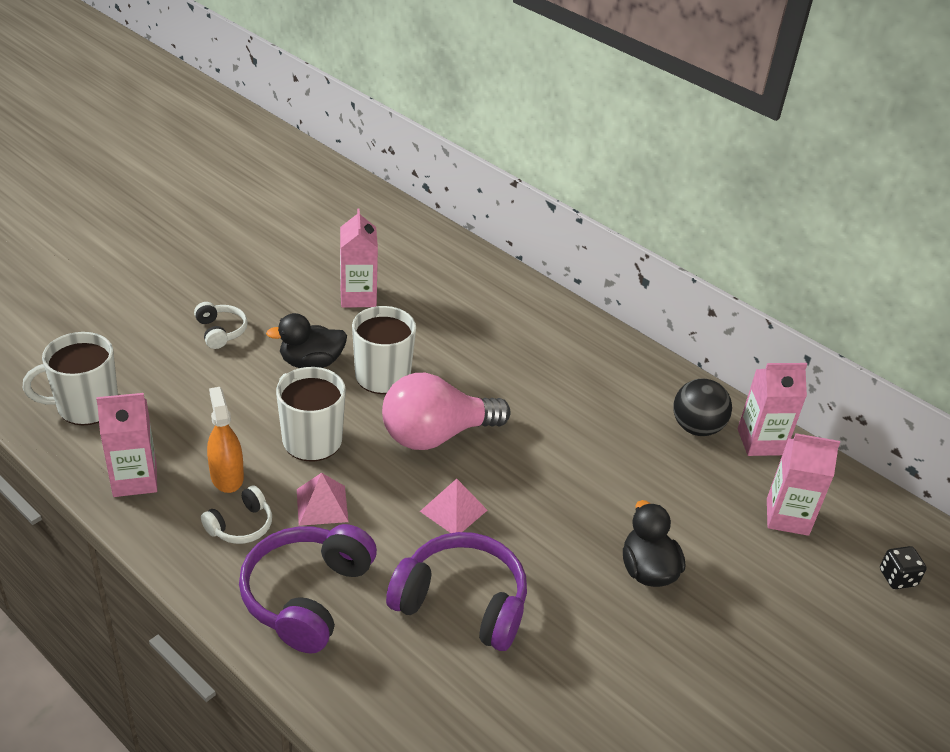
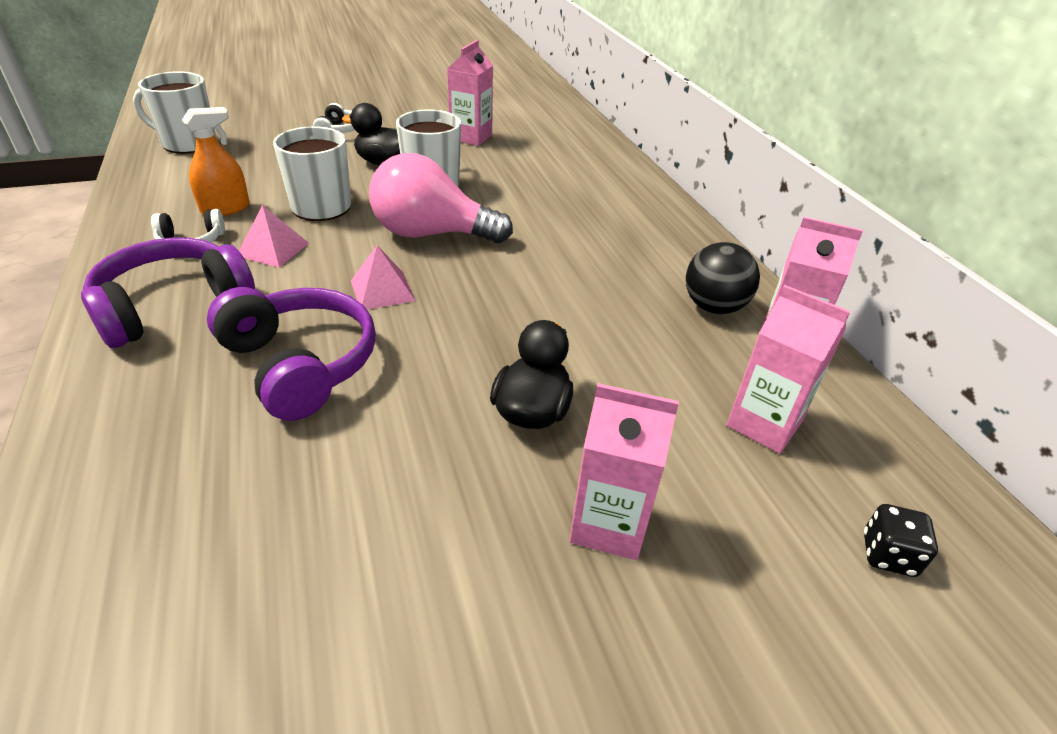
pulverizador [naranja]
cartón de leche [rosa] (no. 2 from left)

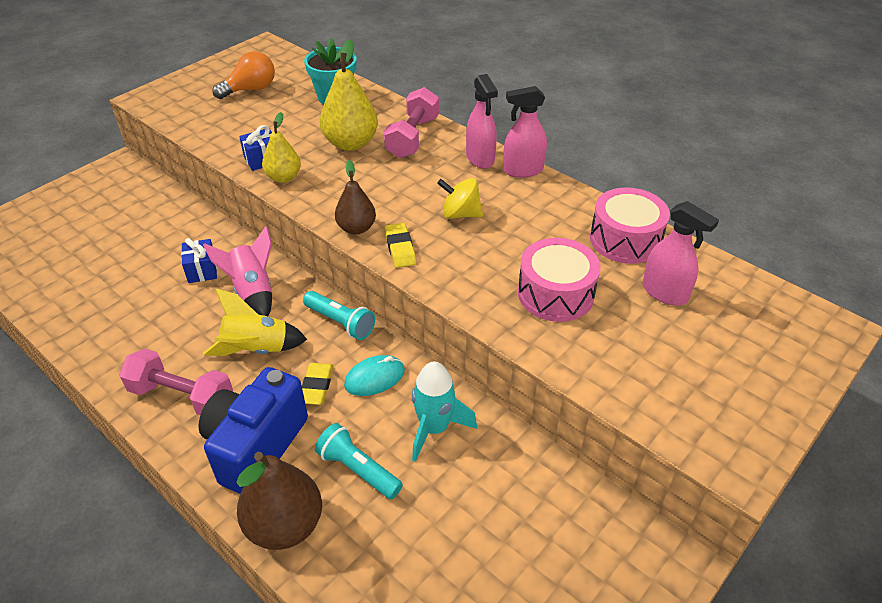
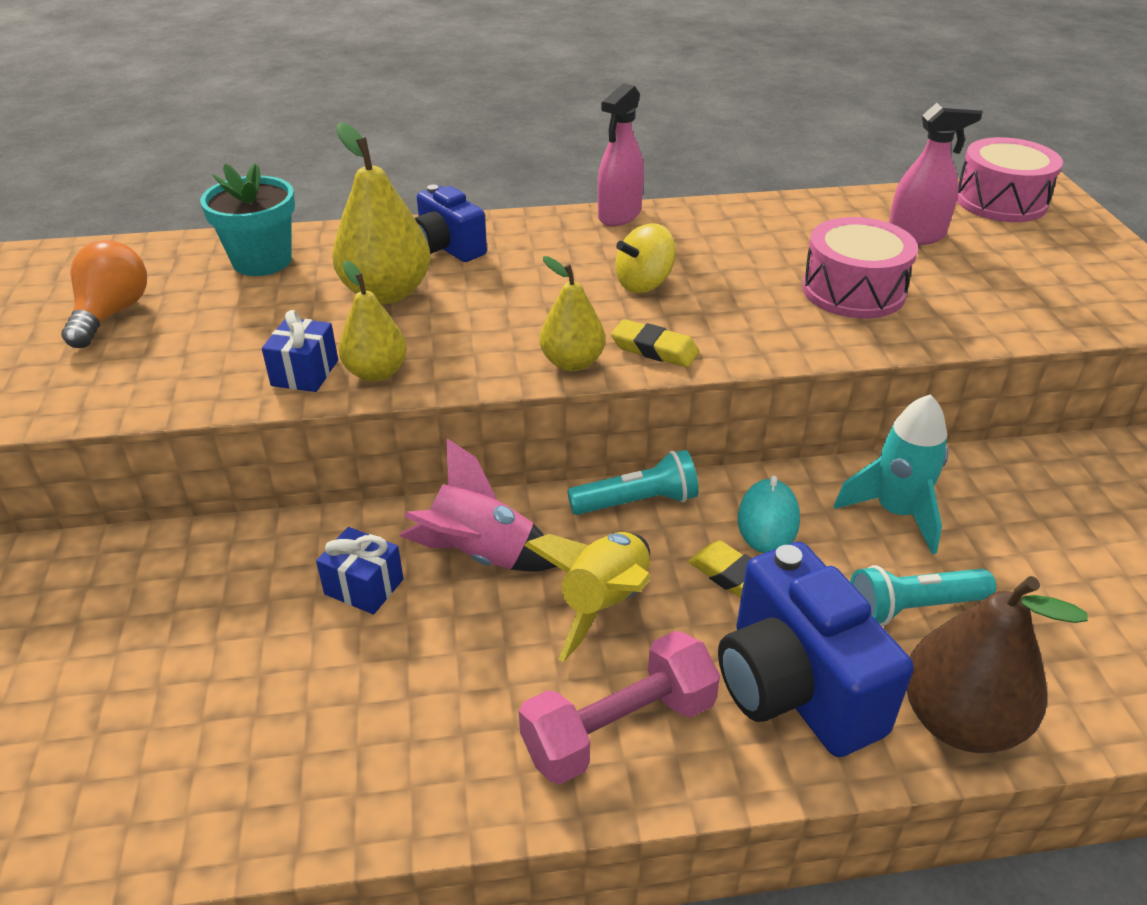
pulverizador [rosa] (no. 1 from left in the first image)
cámara [azul] (no. 1 from left)
pera [amarillo] (no. 3 from left)
tambor [rosa] (no. 2 from left)

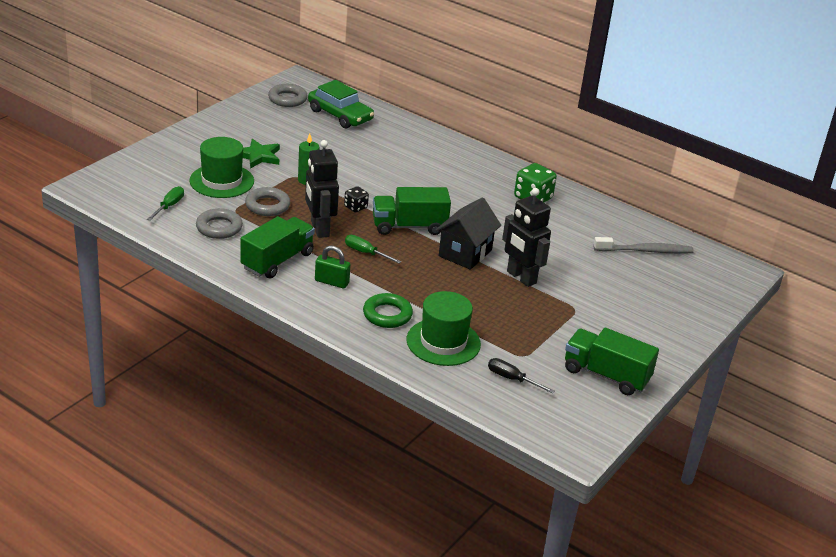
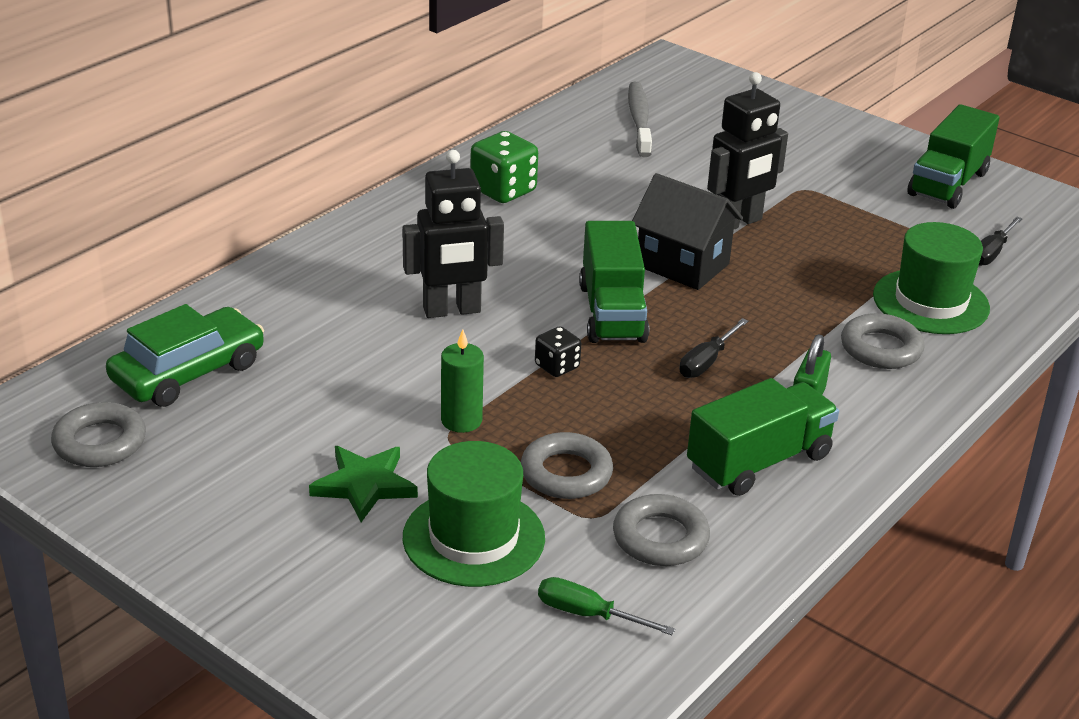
robot [negro] (no. 1 from left)
camión [verde] (no. 2 from left)
destornillador [negro] (no. 1 from left)
anillo [gris] (no. 4 from left)

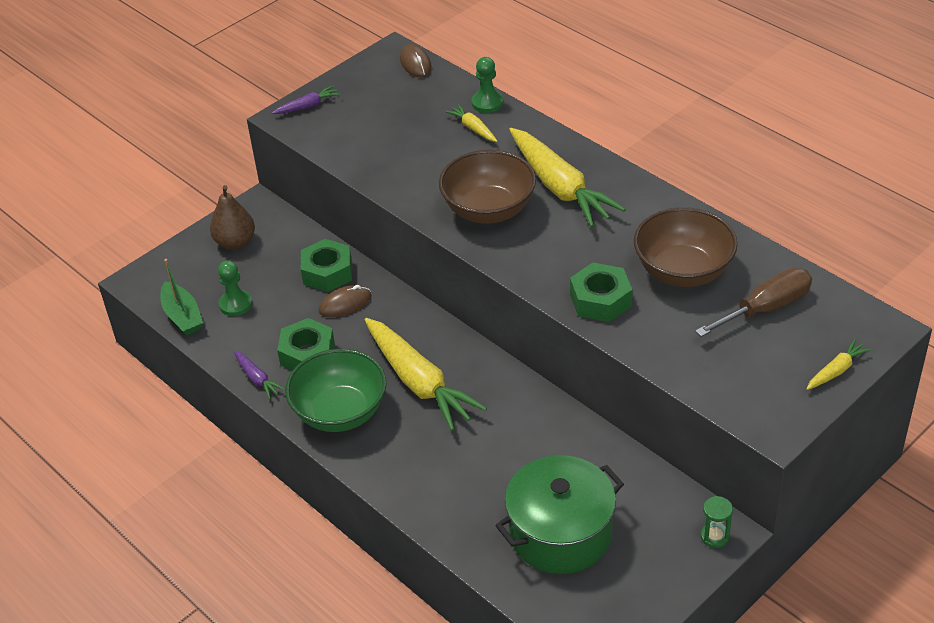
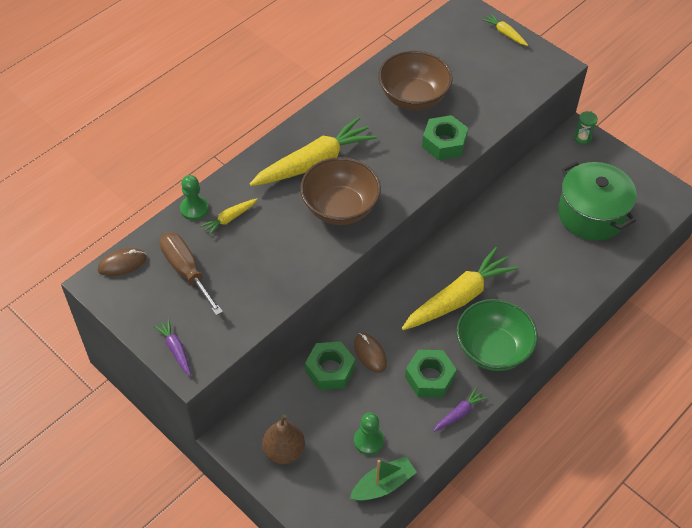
destornillador [marrón]

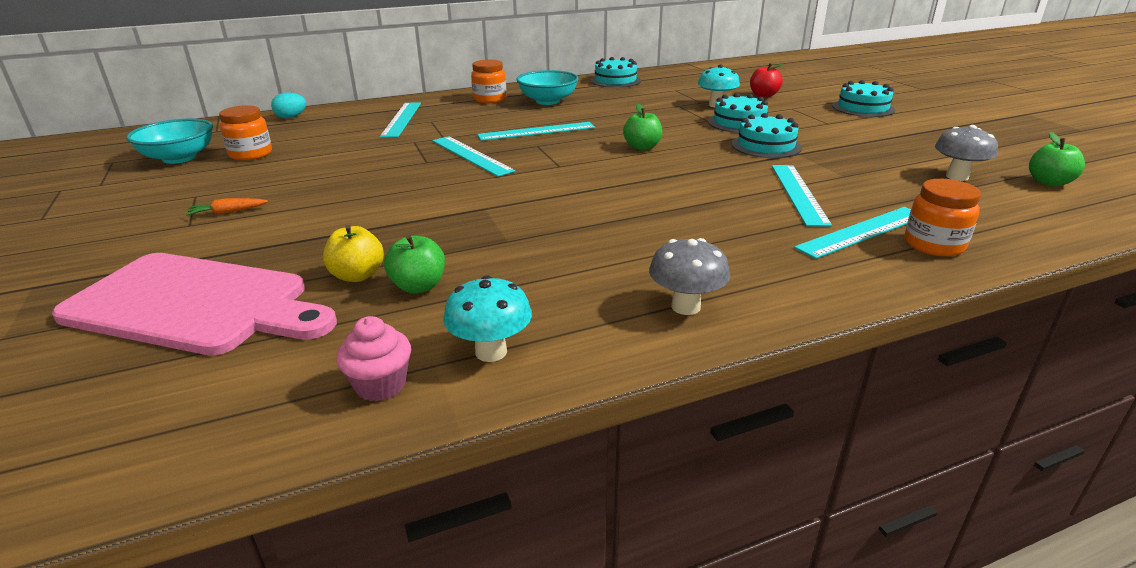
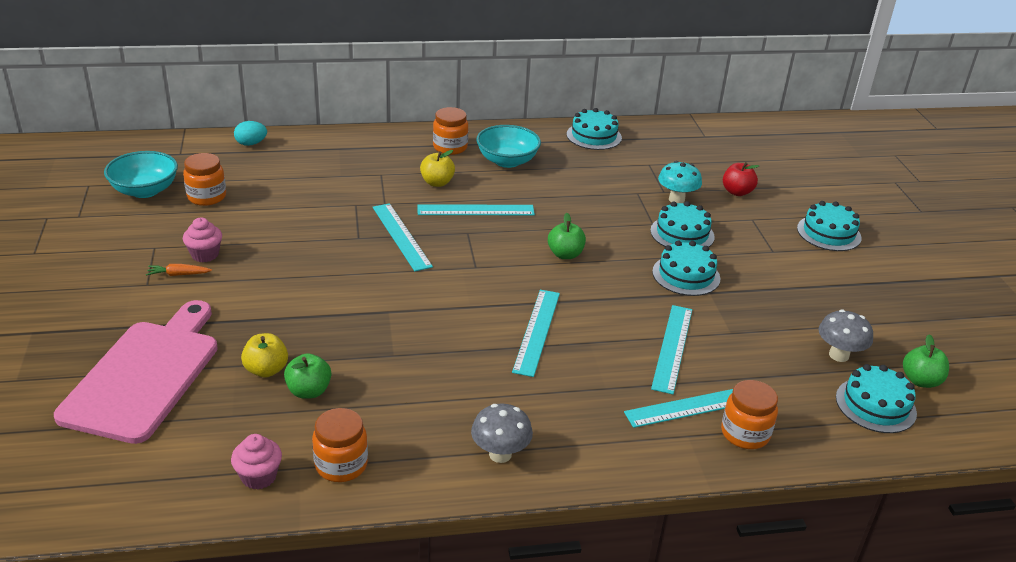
regla [turquesa] (no. 3 from left)
tabla de cortar [rosa]
tarro [naranja] (no. 2 from left)
manzana [amarillo] (no. 2 from left)
magdalena [rosa] (no. 1 from left)
tarta [turquesa] (no. 5 from left)

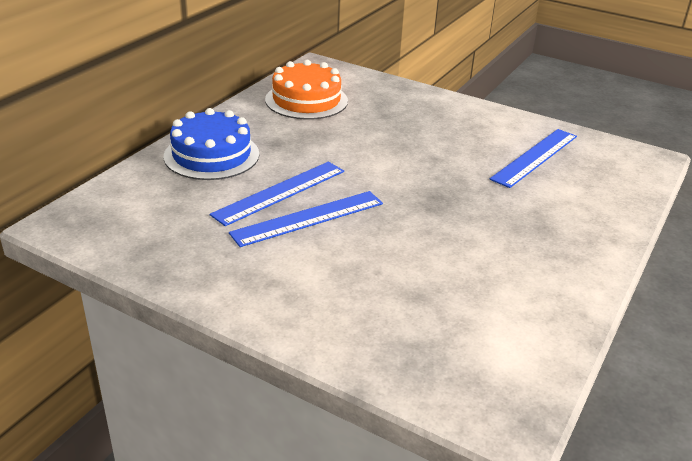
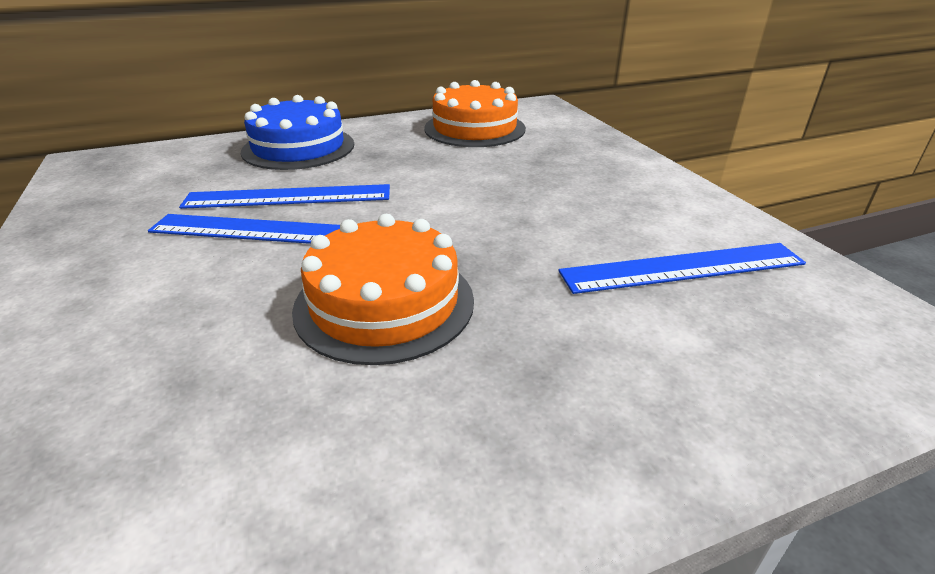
tarta [naranja] (no. 1 from left)

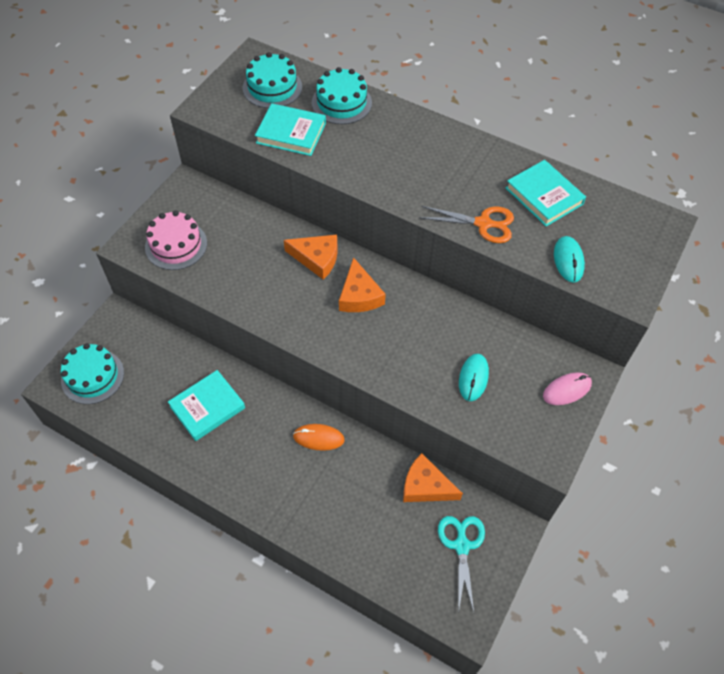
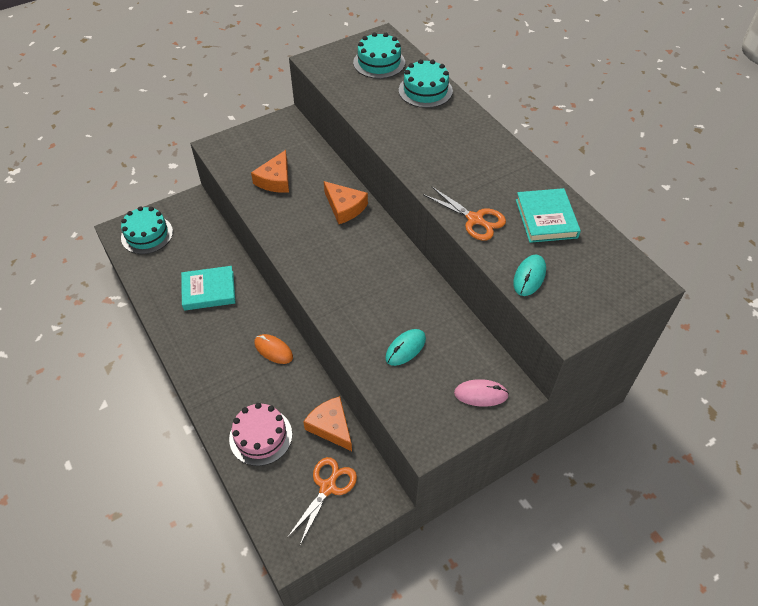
libro [turquesa] (no. 2 from left in the first image)
tarta [rosa]
queso [naranja] (no. 1 from left)
tijeras [naranja] (no. 1 from left)

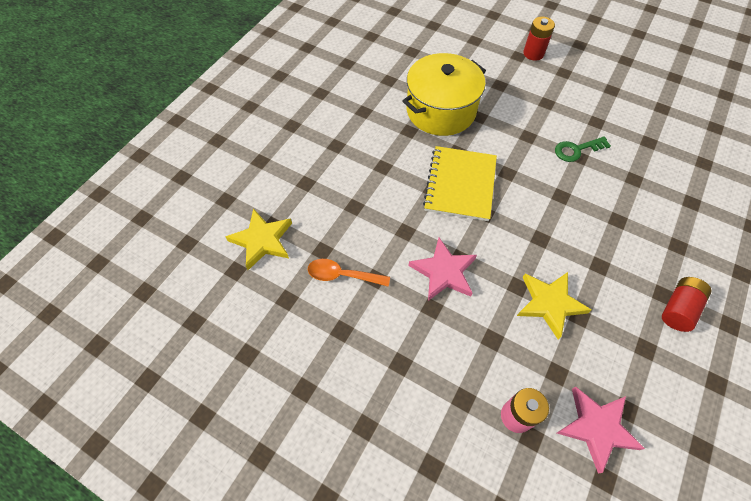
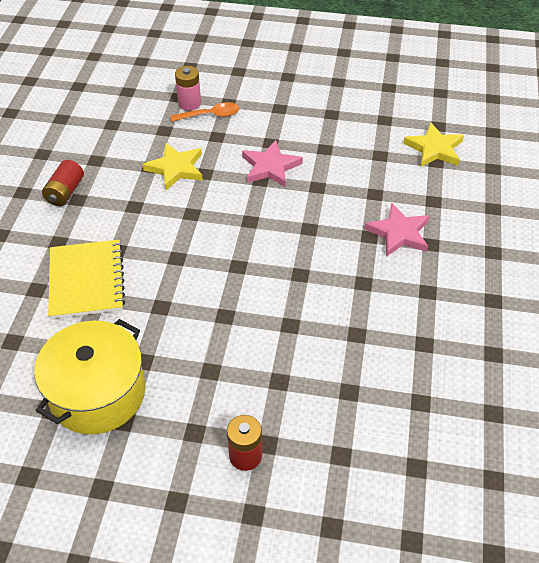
olla [amarillo]
llave [verde]
cuaderno [amarillo]
cuchara [naranja]
estrella [rosa] (no. 2 from left)

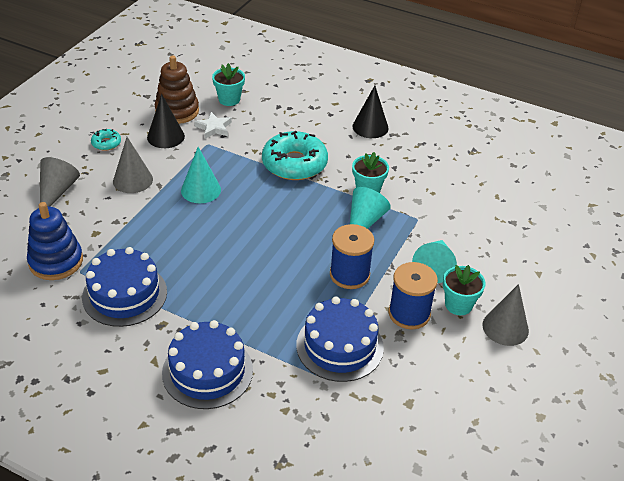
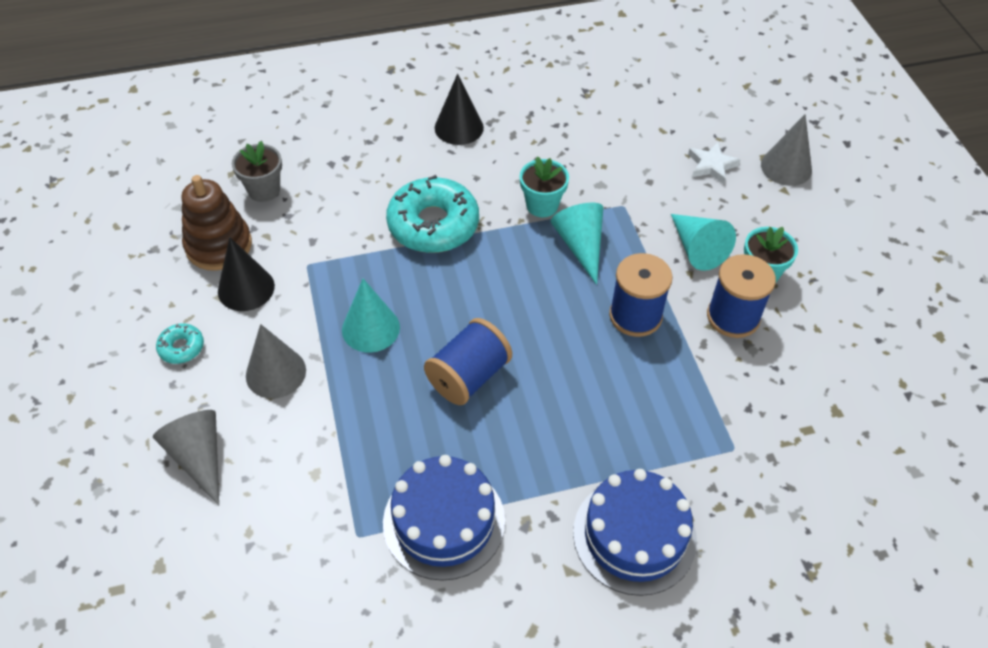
maceta [gris]
estrella [blanco]
juguete apilable [azul]
cono [gris] (no. 3 from left)
tarta [azul] (no. 3 from left in the first image)
carrete [azul] (no. 1 from left)

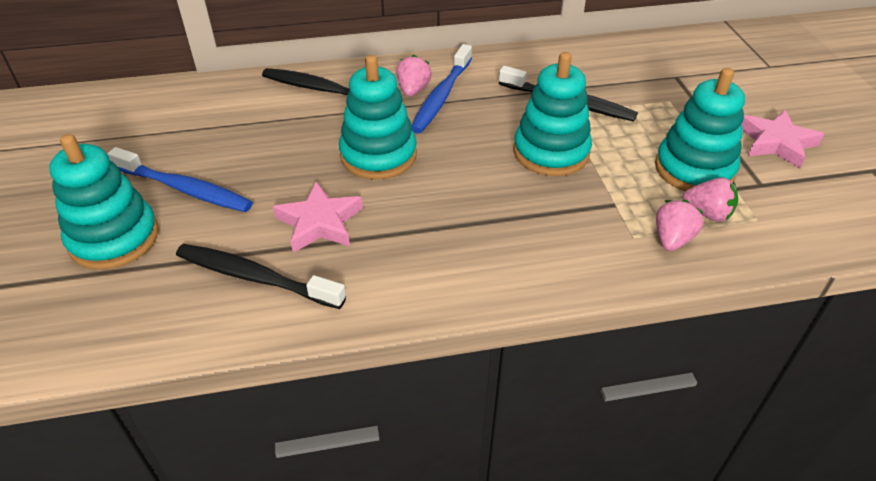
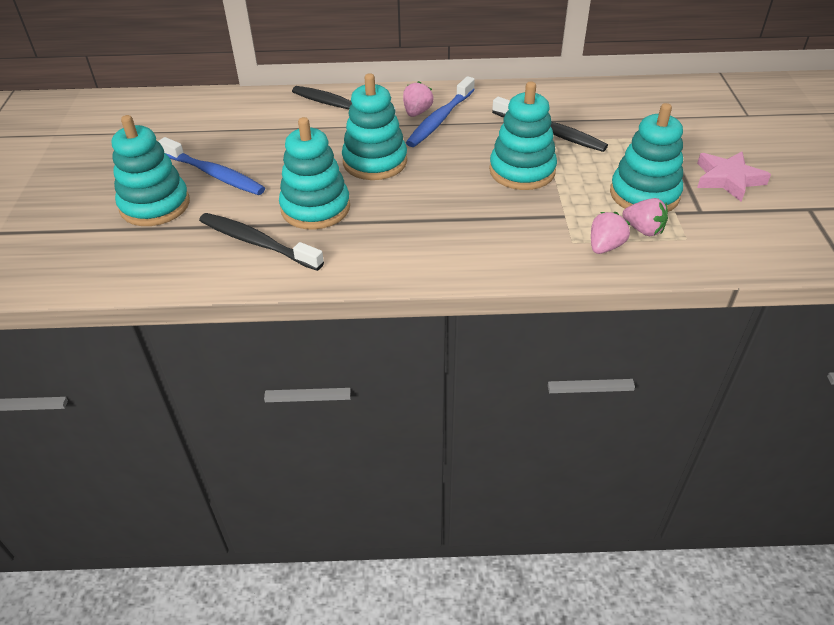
juguete apilable [turquesa] (no. 2 from left)

